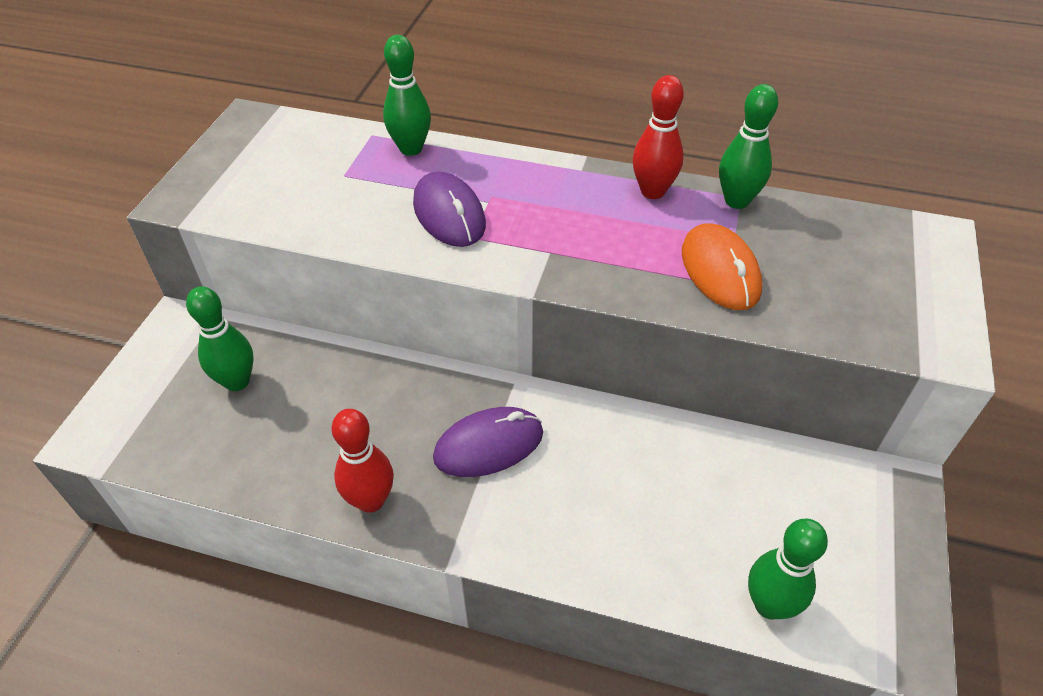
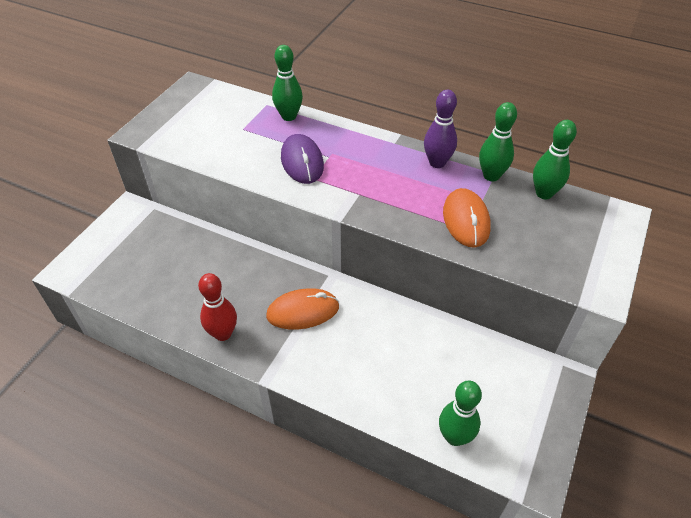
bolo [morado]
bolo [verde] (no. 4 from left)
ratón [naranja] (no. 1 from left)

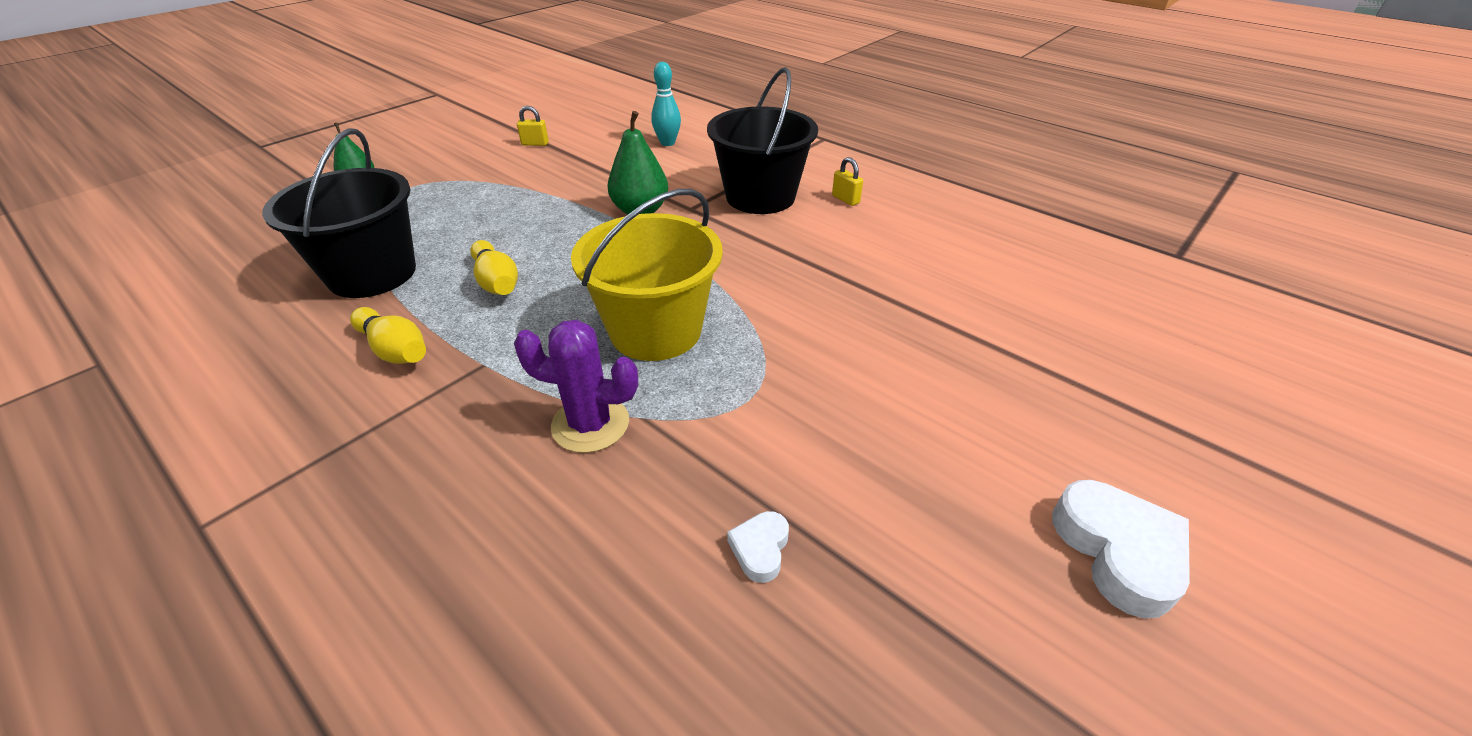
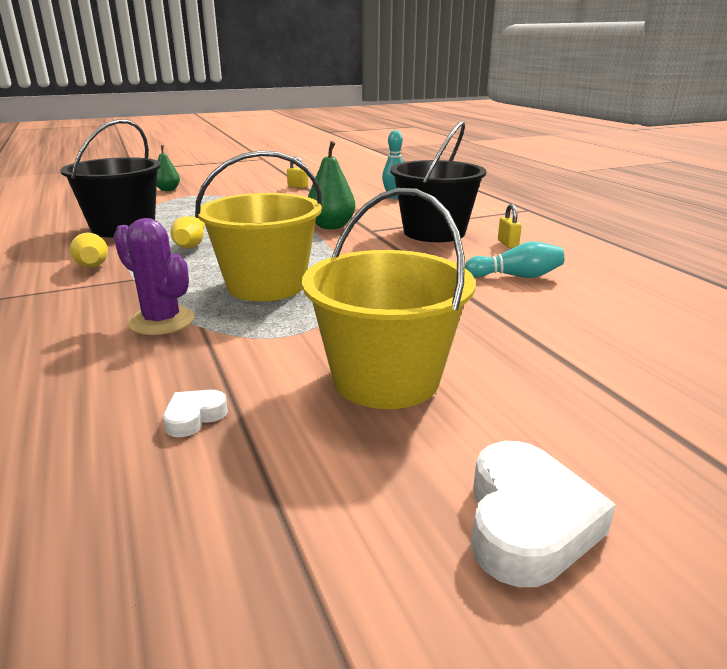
balde [amarillo] (no. 2 from left)
bolo [turquesa] (no. 2 from left)

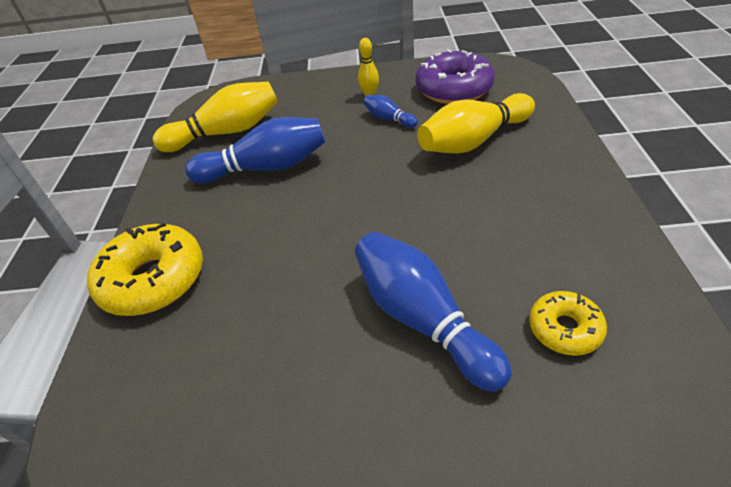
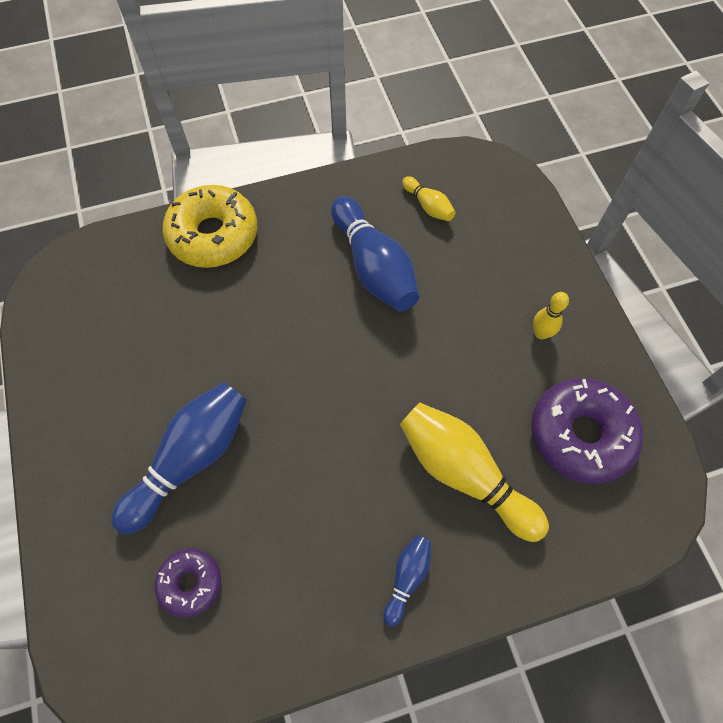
bolo [amarillo] (no. 1 from left)
bolo [azul] (no. 3 from left)
rosquilla [morado] (no. 1 from left)

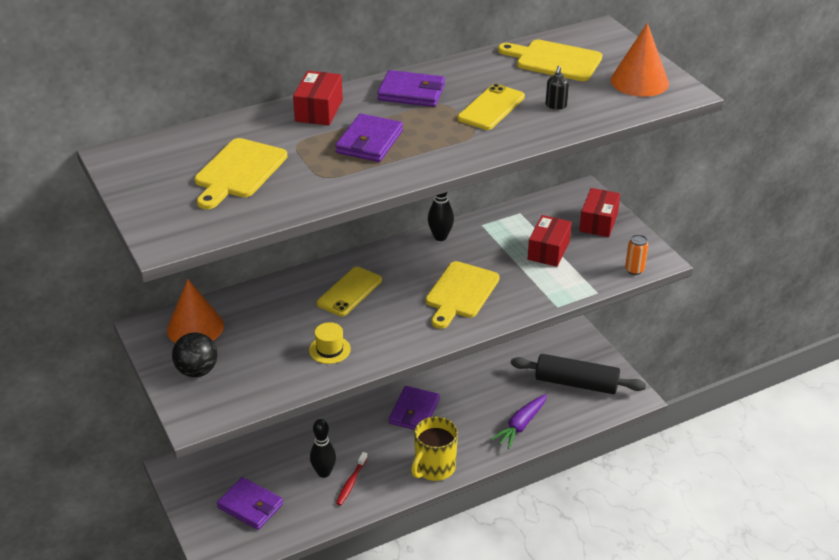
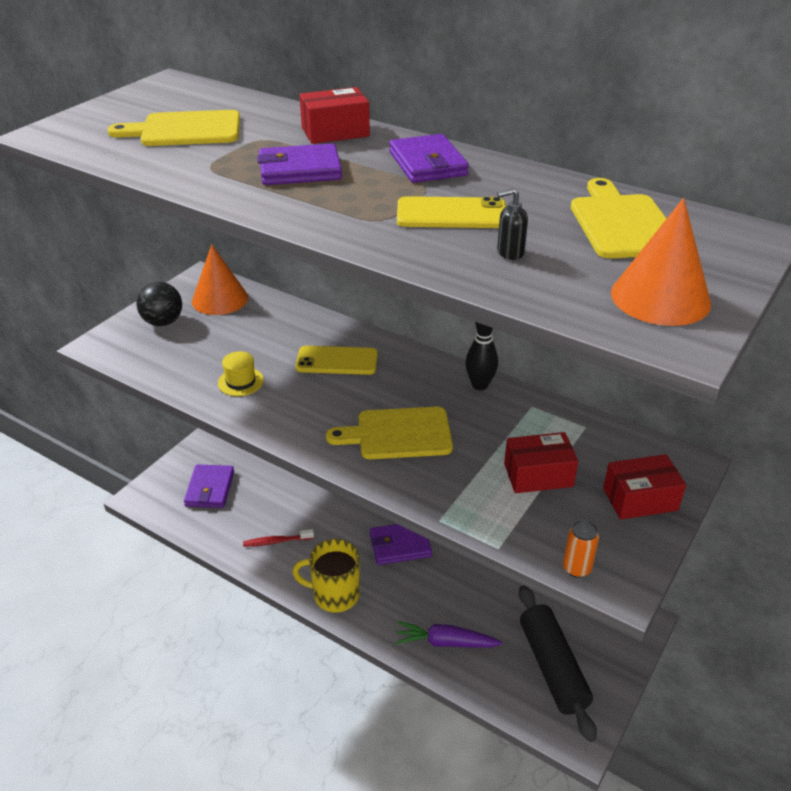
bolo [negro] (no. 1 from left in the first image)

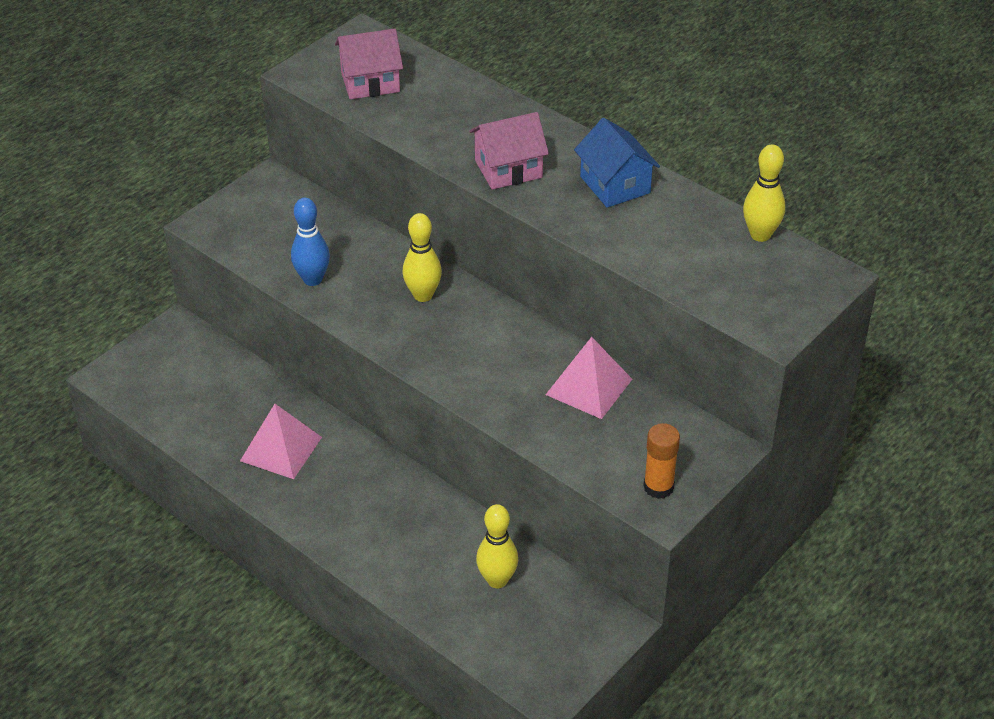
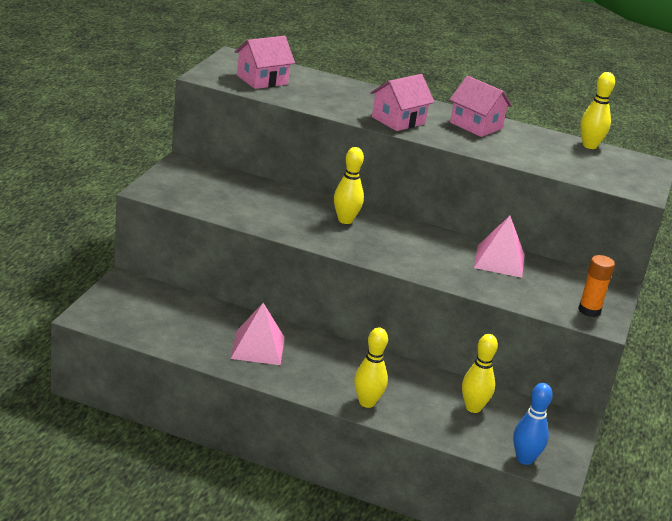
casa [rosa] (no. 3 from left)
bolo [azul]
bolo [amarillo] (no. 2 from left)

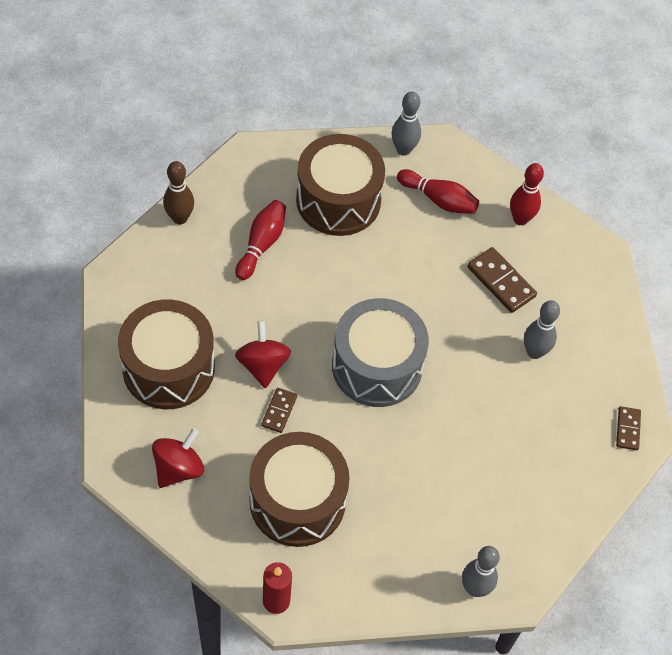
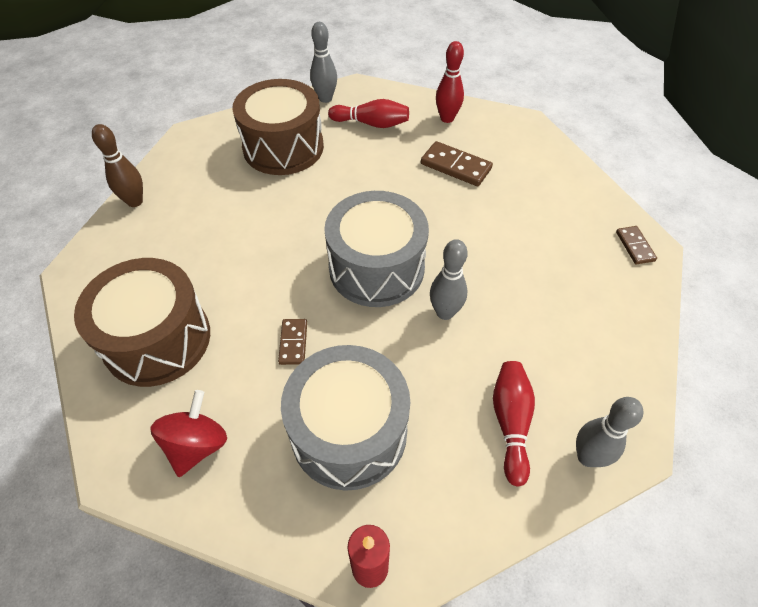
bolo [rojo] (no. 3 from left)
bolo [gris] (no. 2 from left)
peonza [rojo] (no. 2 from left in the first image)
tambor [gris] (no. 1 from left)

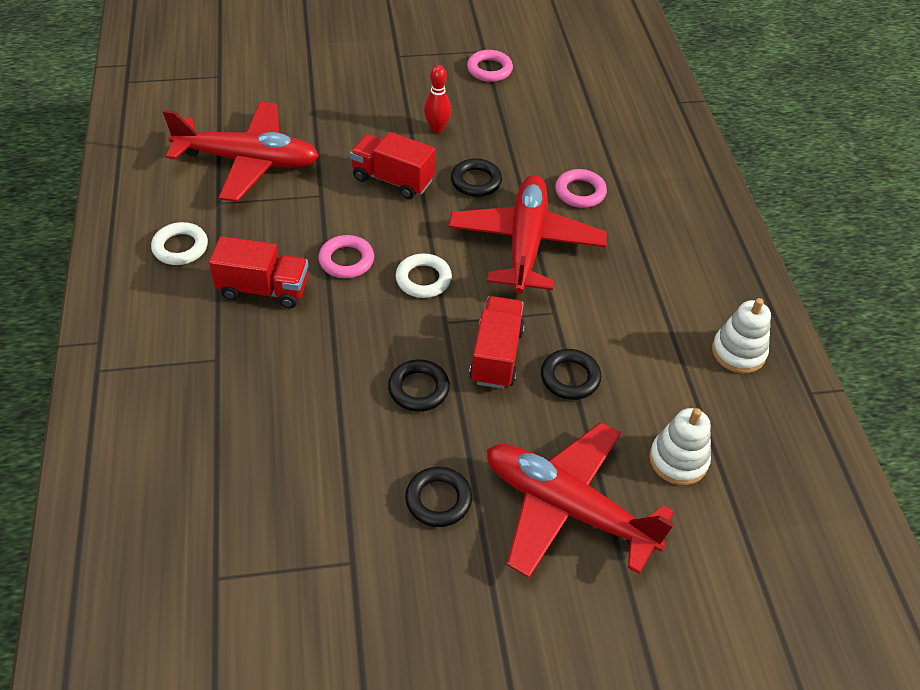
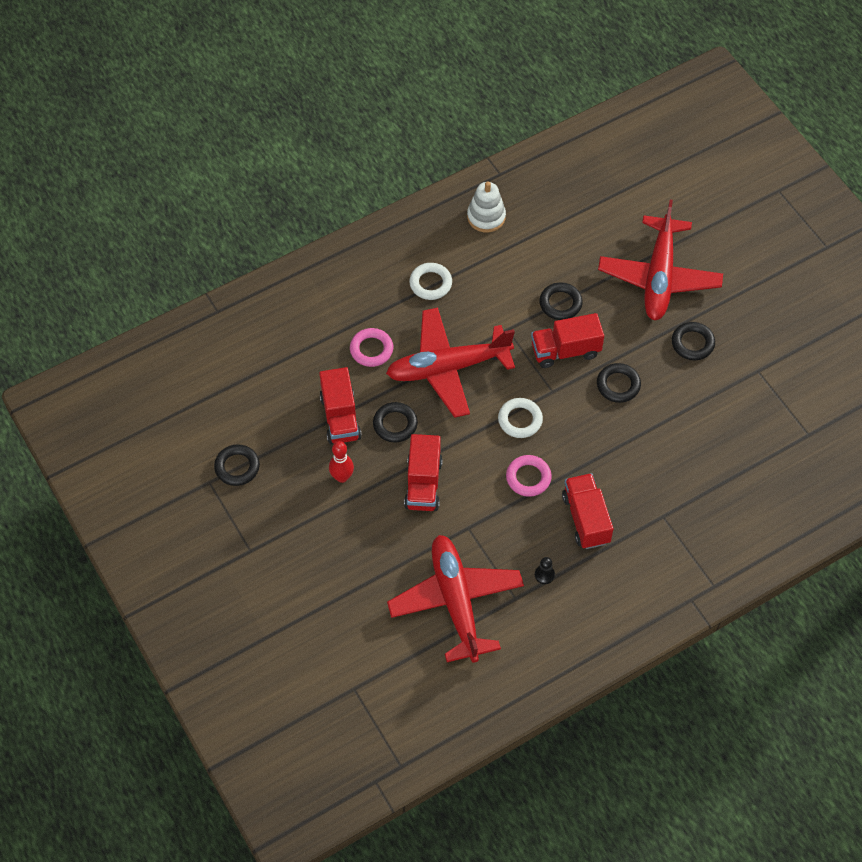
anillo [negro] (no. 1 from left)
anillo [blanco] (no. 1 from left)
juguete apilable [blanco] (no. 1 from left in the first image)
camión [rojo] (no. 1 from left)
peón [negro]

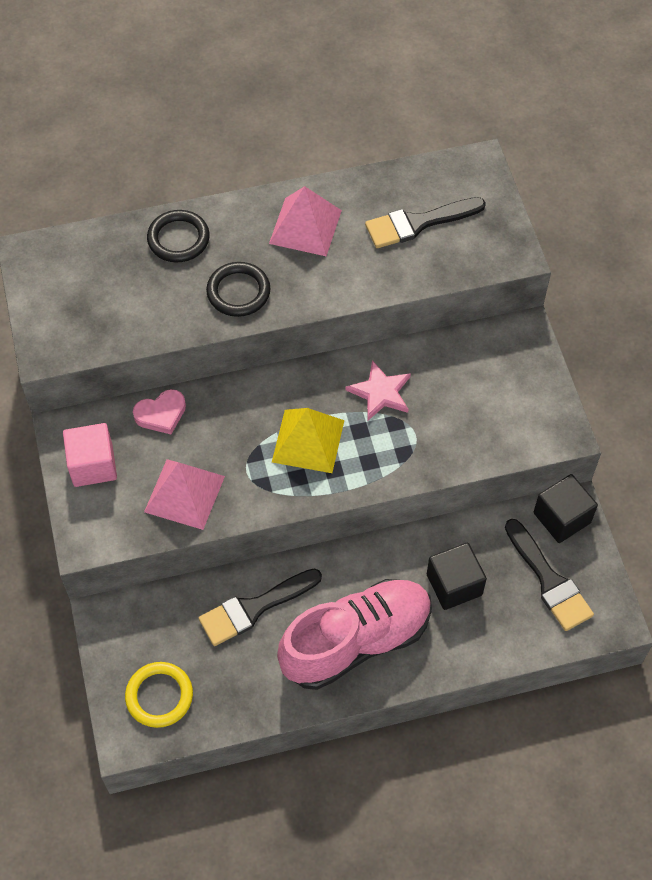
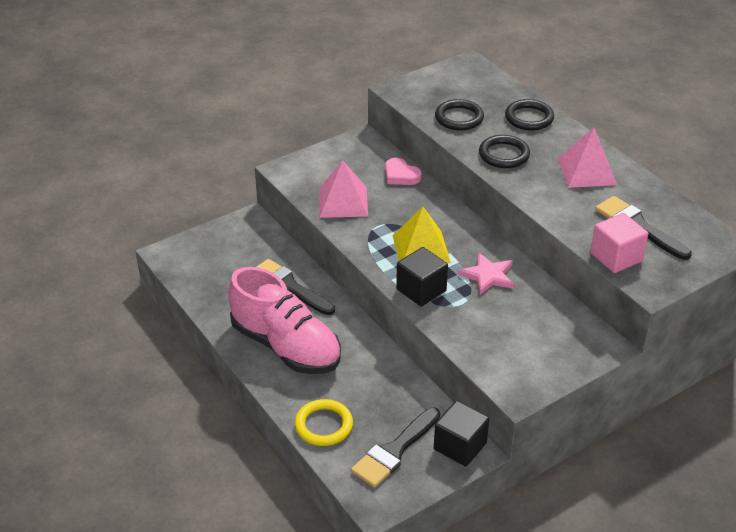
cubo [rosa]
cubo [negro] (no. 1 from left)
anillo [amarillo]
anillo [negro] (no. 1 from left)

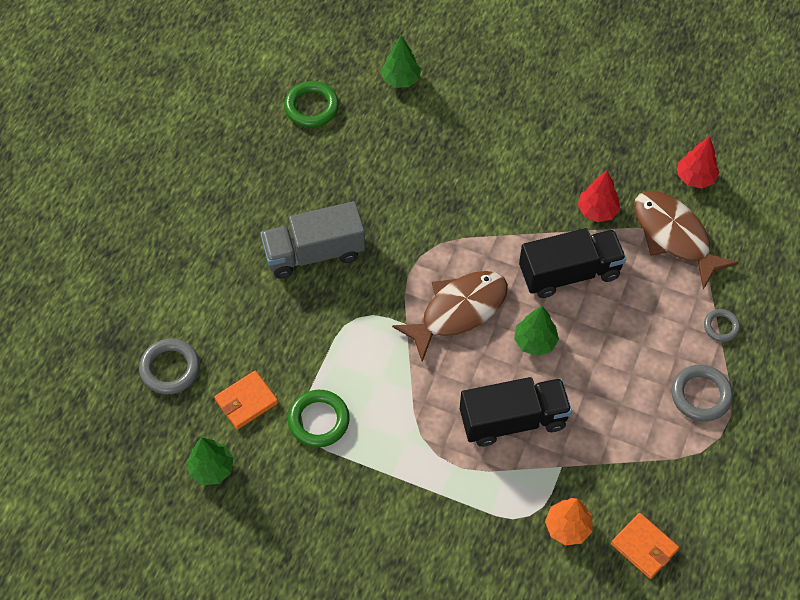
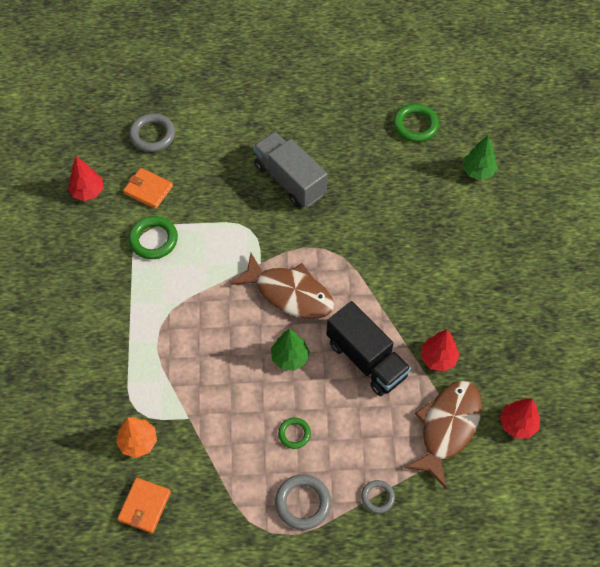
camión [negro] (no. 1 from left in the first image)
árbol [rojo] (no. 1 from left)
anillo [verde] (no. 2 from left)

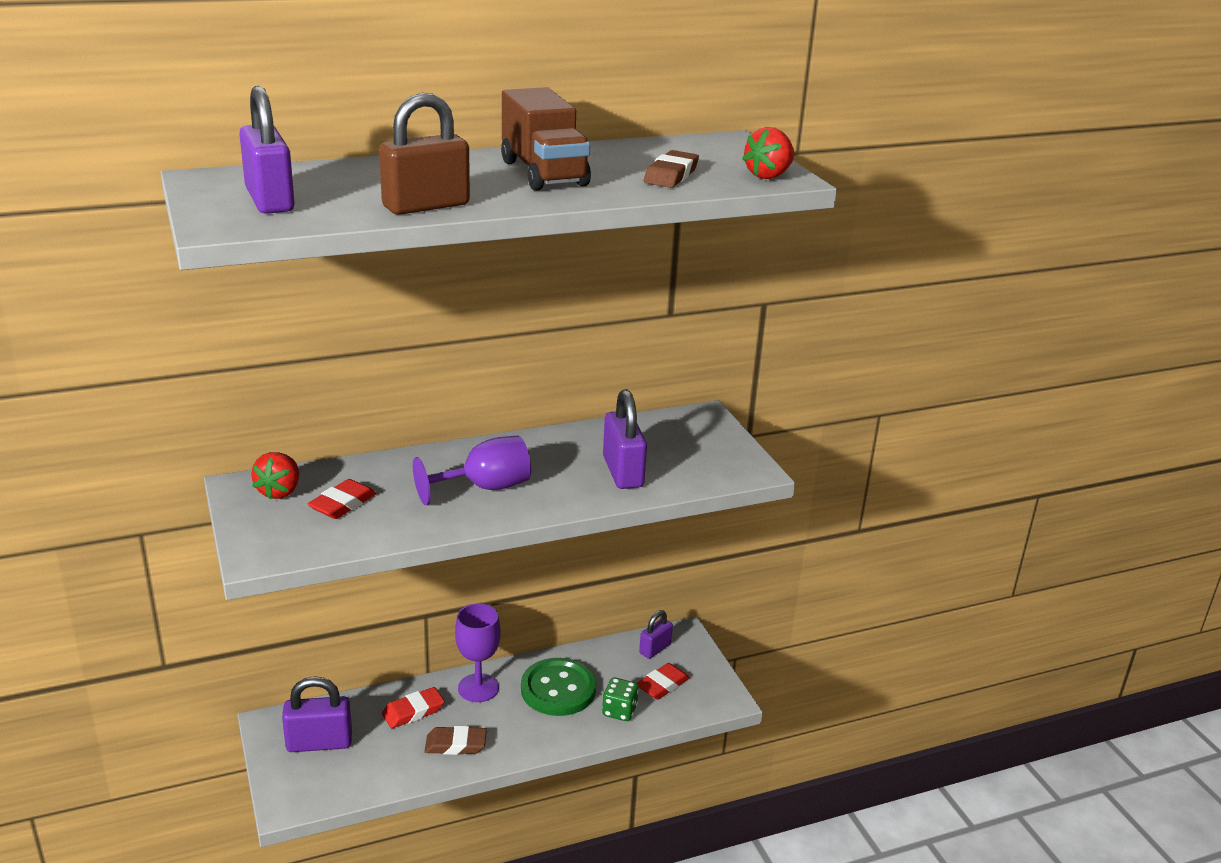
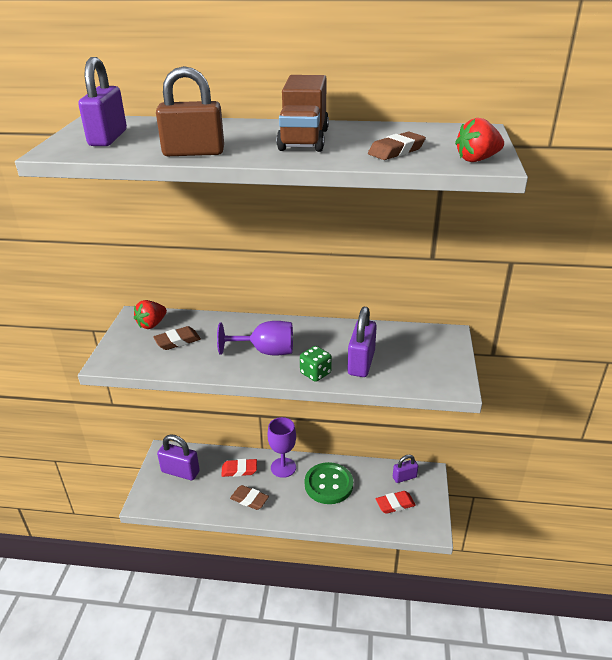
goma de borrar [marrón] (no. 1 from left)
dado [verde]

